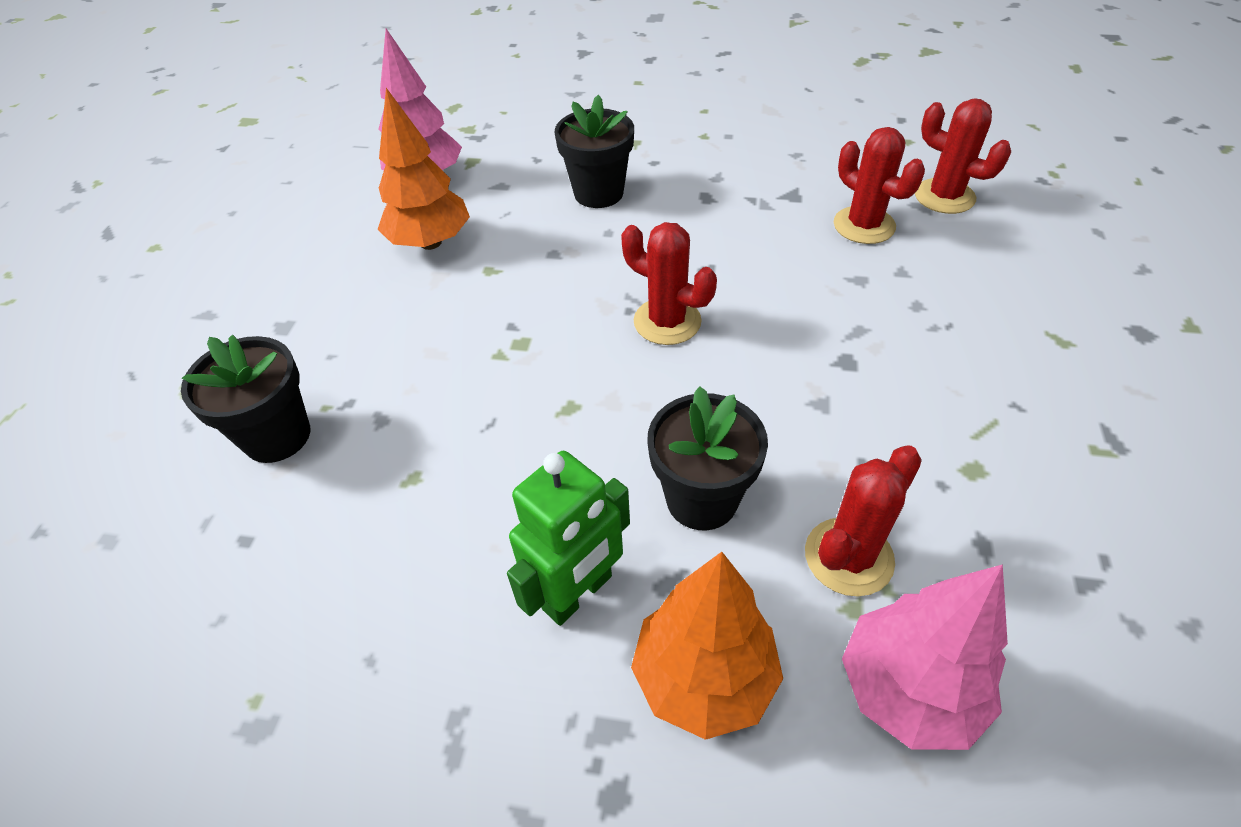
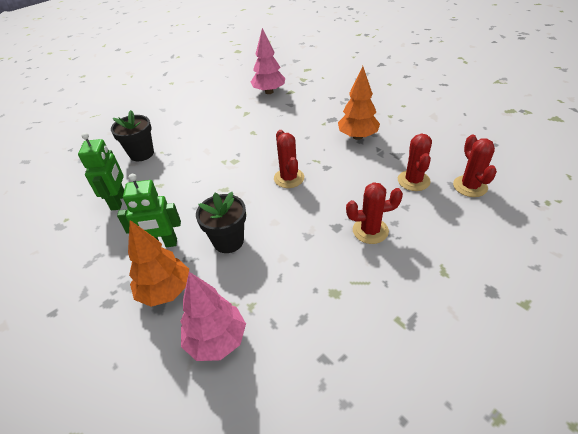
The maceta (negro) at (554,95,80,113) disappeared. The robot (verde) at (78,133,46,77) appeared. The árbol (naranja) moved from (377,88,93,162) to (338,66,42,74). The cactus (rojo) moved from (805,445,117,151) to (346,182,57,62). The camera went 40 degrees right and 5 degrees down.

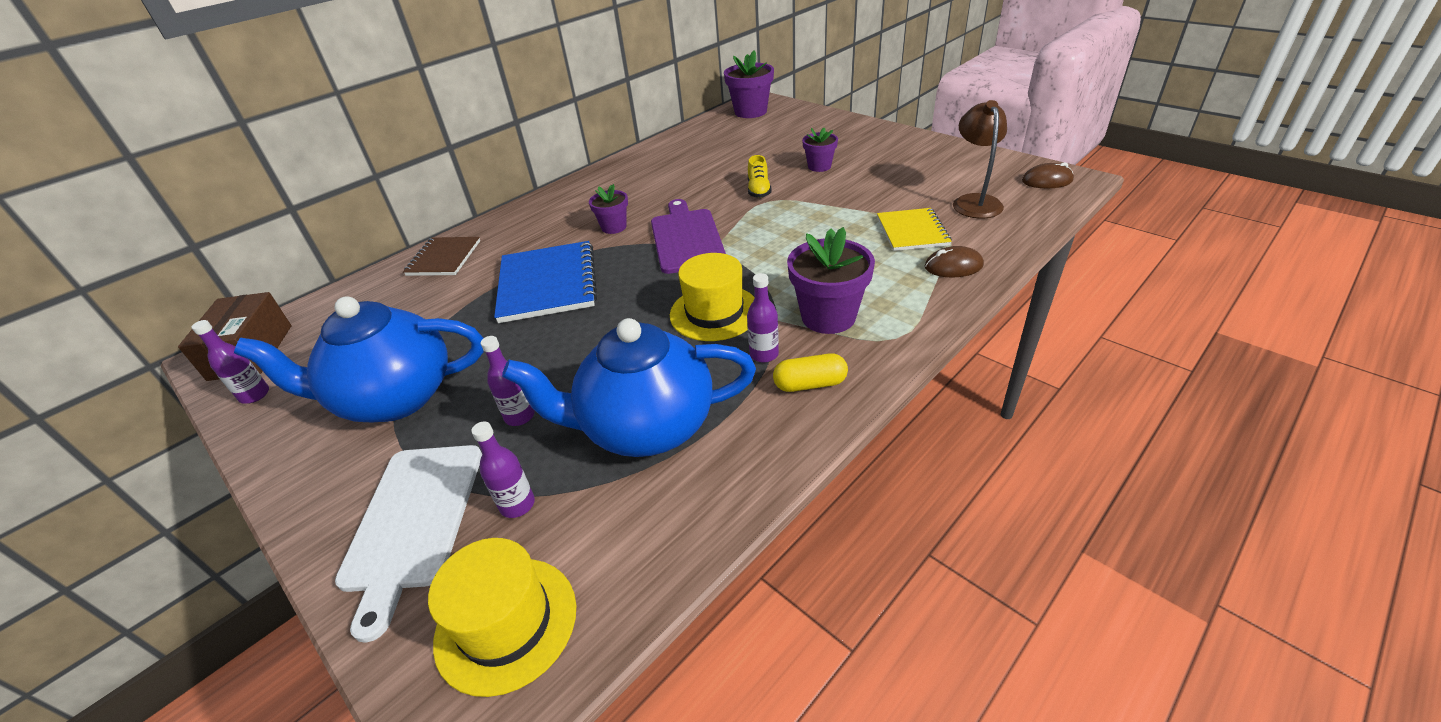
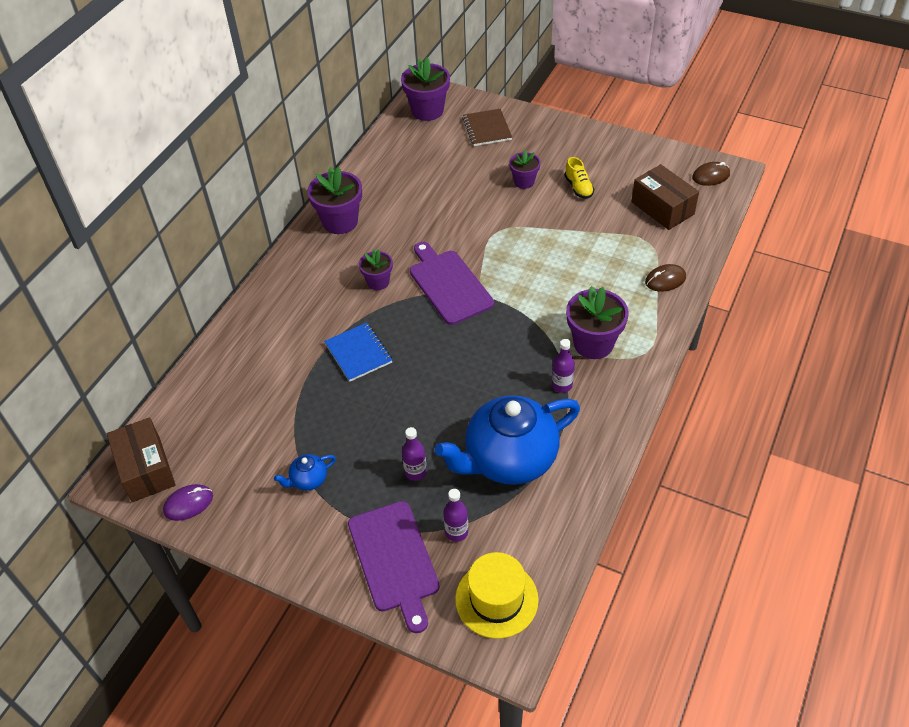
The sombrero (amarillo) at (670,253,84,88) disappeared. The cápsula (amarillo) at (773,353,75,39) disappeared. The cuaderno (amarillo) at (877,208,75,43) disappeared. The maceta (morado) at (308,167,54,67) appeared. The cuaderno (marrón) moved from (403,237,77,39) to (462,109,50,37). The zapato (amarillo) moved from (748,155,24,43) to (565,157,29,42). The botella (morado) at (191,320,78,84) was replaced by the ratón (morado) at (163,484,50,37). The lámpara (marrón) at (953,100,54,118) was replaced by the caja (marrón) at (631,164,68,66). The tabla de cortar (blanco) at (335,445,147,197) became the tabla de cortar (morado) at (348,501,92,132). The tetera (azul) at (234,296,250,126) changed to 0.41 times the size. The cuaderno (azul) at (494,241,103,82) changed to 0.62 times the size. The camera went 20 degrees left and 10 degrees up.

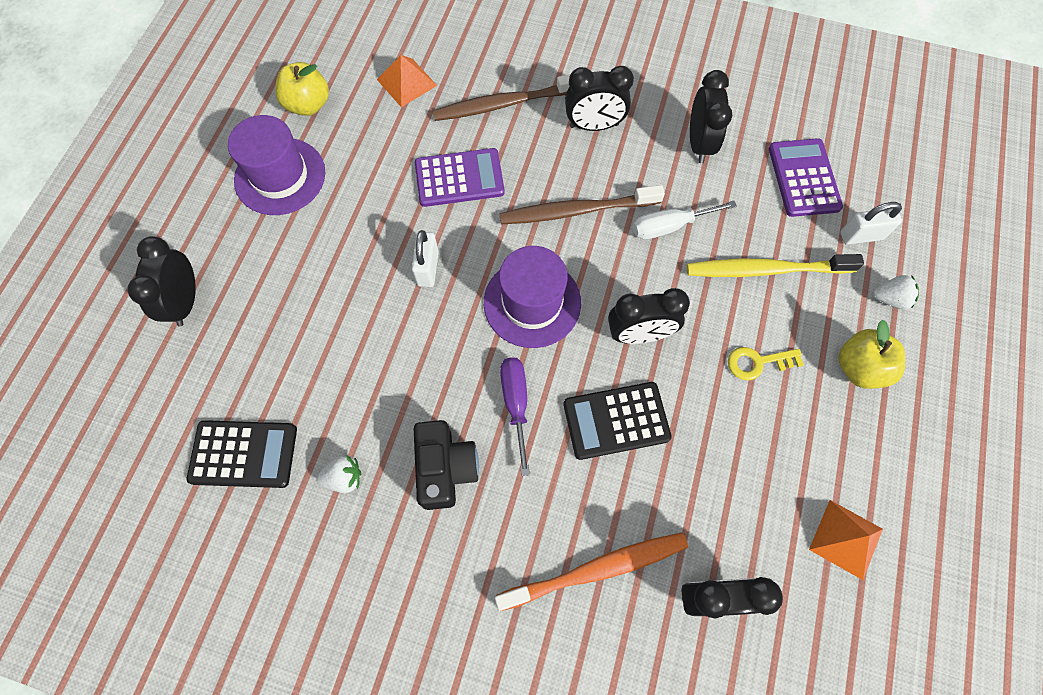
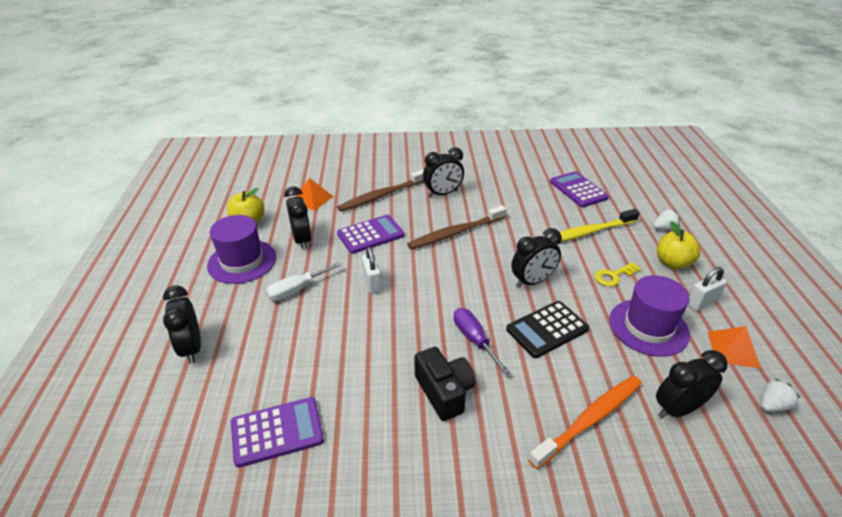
The fresa (blanco) moved from (316,455,45,38) to (761,378,39,34). The sombrero (morado) moved from (484,246,97,102) to (609,275,81,82). The destornillador (blanco) moved from (633,201,104,38) to (266,262,76,39). The despertador (negro) moved from (690,70,42,93) to (284,186,28,64). The candado (blanco) moved from (840,202,62,43) to (688,267,39,44). The calculadora (negro) at (187,420,110,68) became the calculadora (morado) at (231,397,93,71). The camera went 20 degrees left and 30 degrees down.

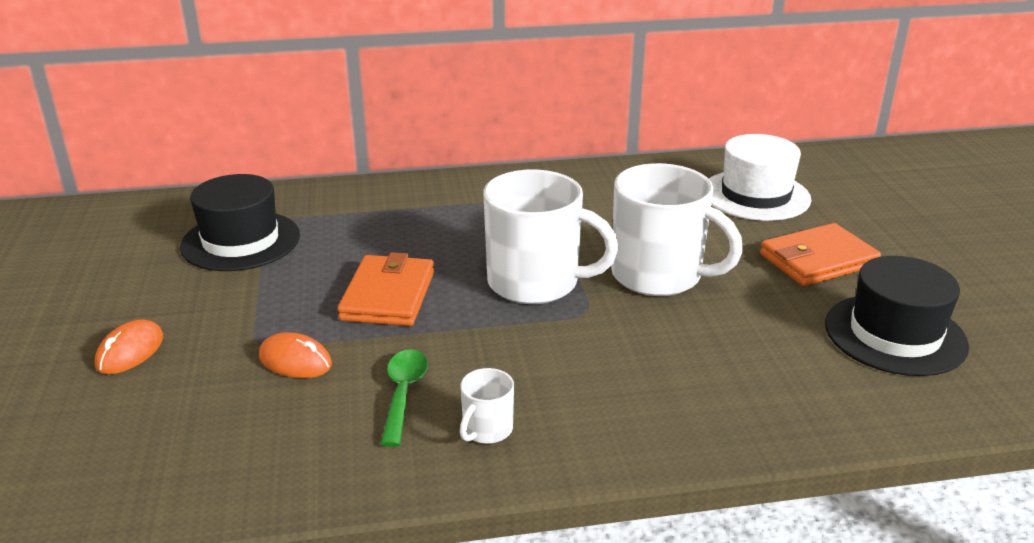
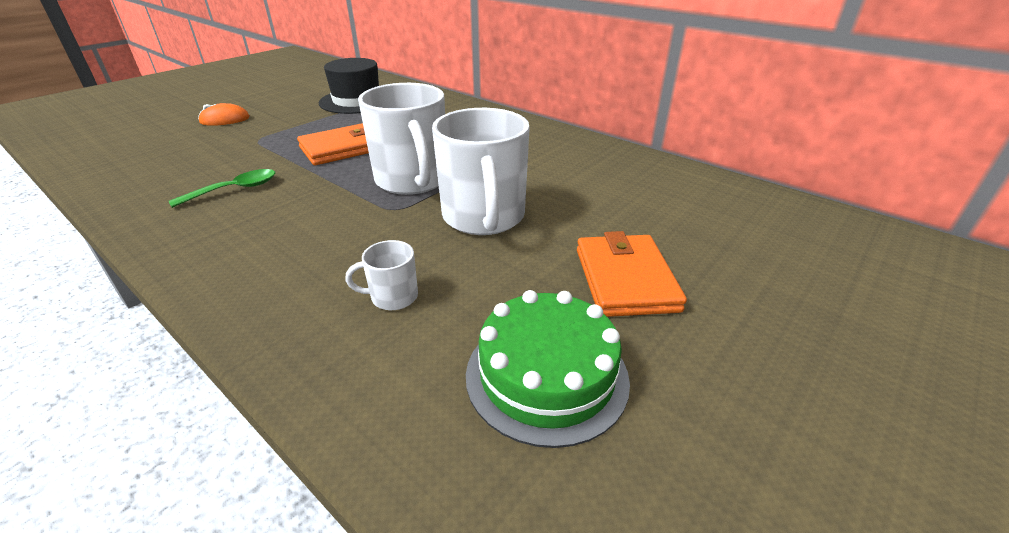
The ratón (naranja) at (259,332,73,46) disappeared. The sombrero (blanco) at (709,134,102,87) disappeared. The taza (blanco) moved from (460,368,54,76) to (345,240,73,70). The sombrero (negro) at (825,256,144,120) was replaced by the tarta (verde) at (466,290,164,158). The cartera (naranja) at (760,223,121,63) turned 60 degrees clockwise. The camera went 50 degrees right and 5 degrees up.

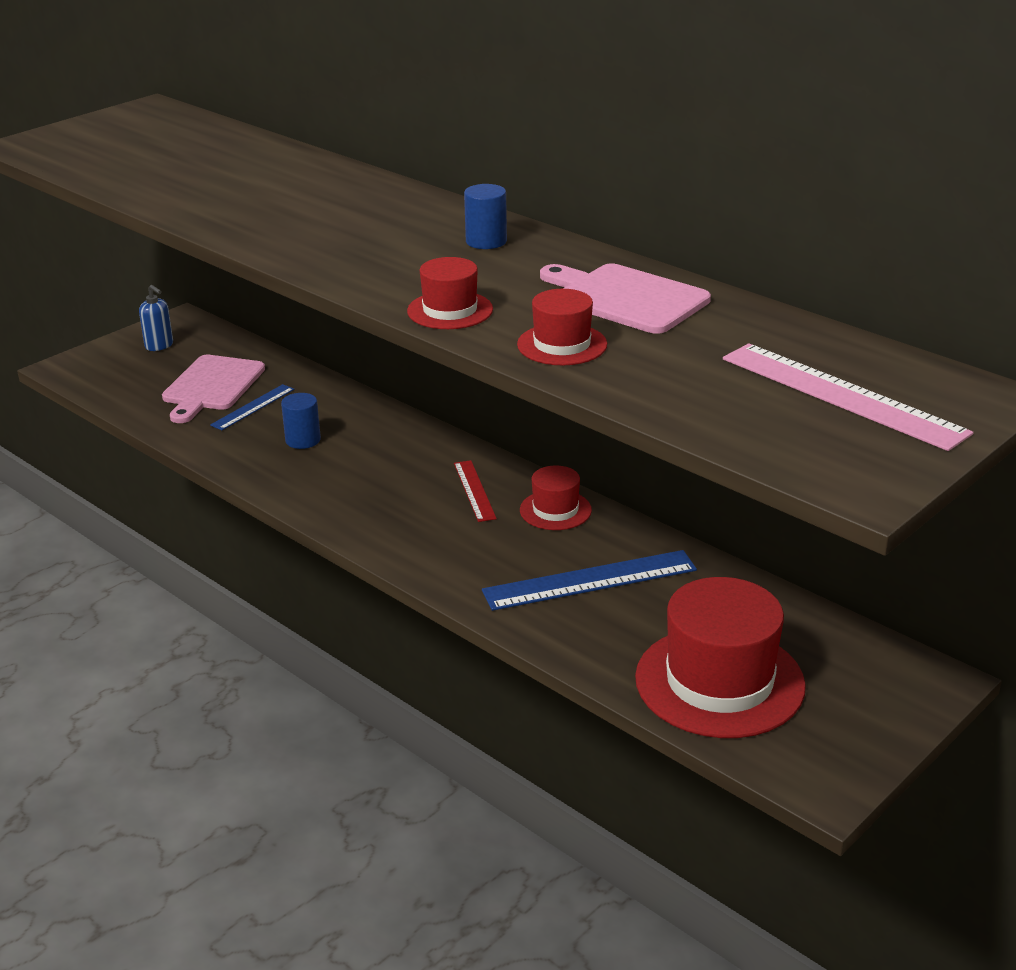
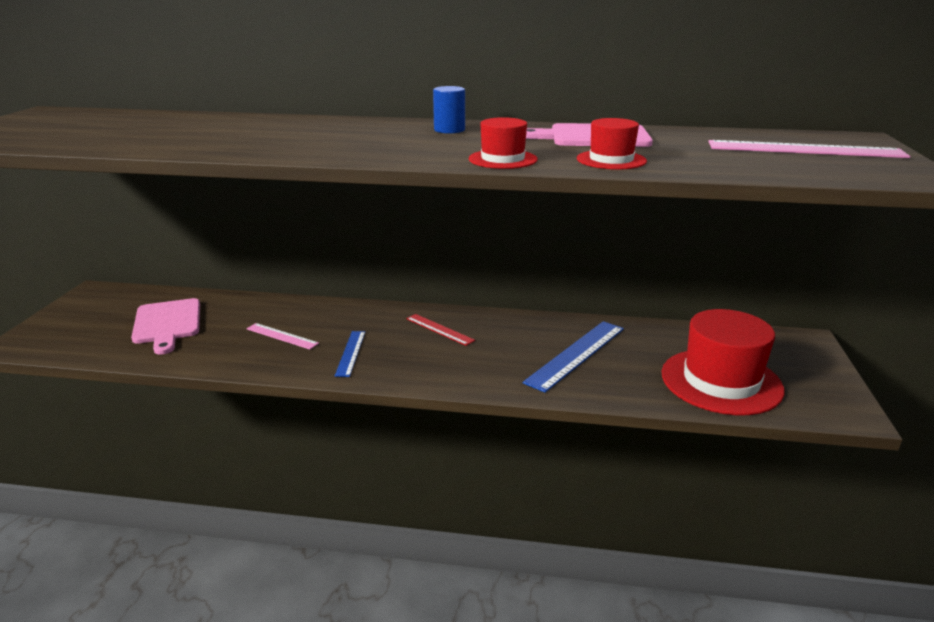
The dispensador de jabón (azul) at (139,285,34,66) disappeared. The sombrero (rojo) at (520,466,72,64) disappeared. The regla (azul) moved from (210,384,85,46) to (335,331,30,46). The cilindro (azul) at (281,393,40,56) was replaced by the regla (rosa) at (246,323,73,27). The camera went 35 degrees left and 5 degrees down.

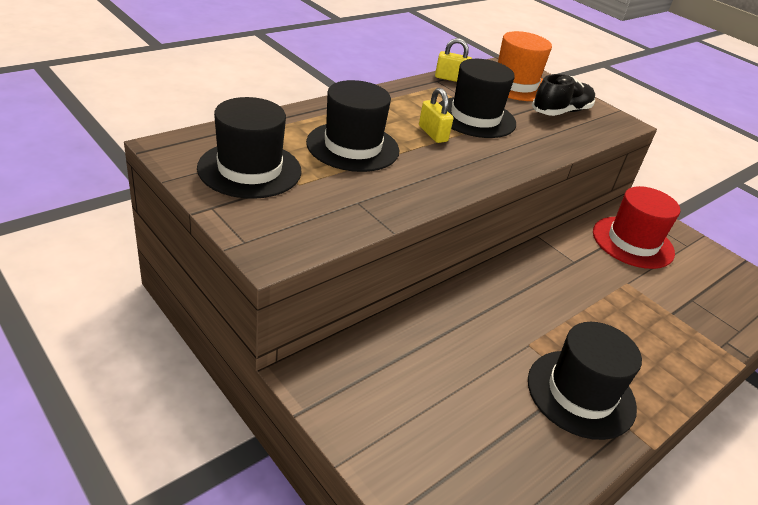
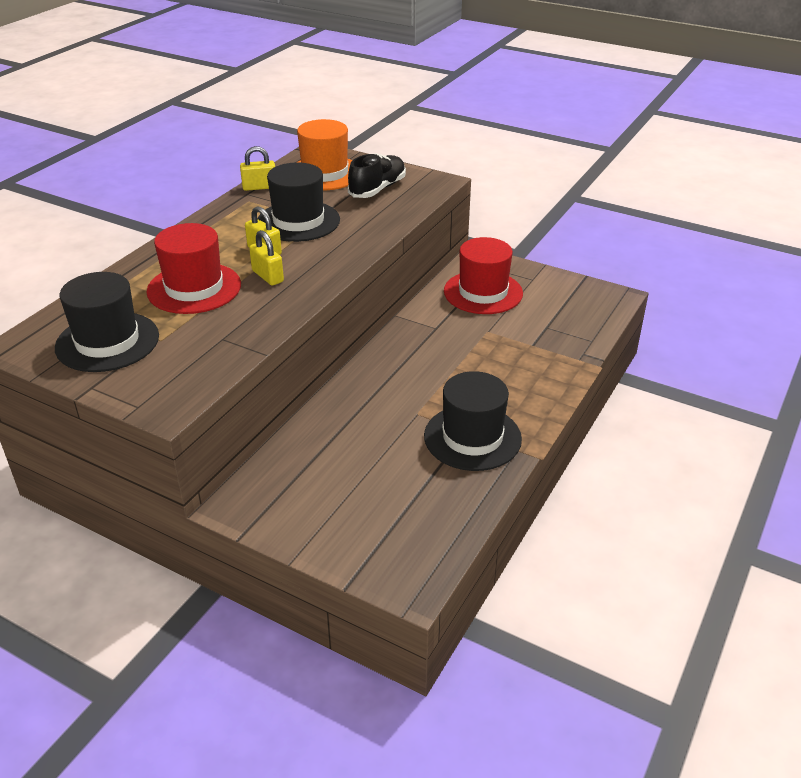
The candado (amarillo) at (249,230,35,56) appeared. The sombrero (negro) at (306,80,93,92) became the sombrero (rojo) at (146,223,95,91). The camera went 15 degrees left and 0 degrees up.

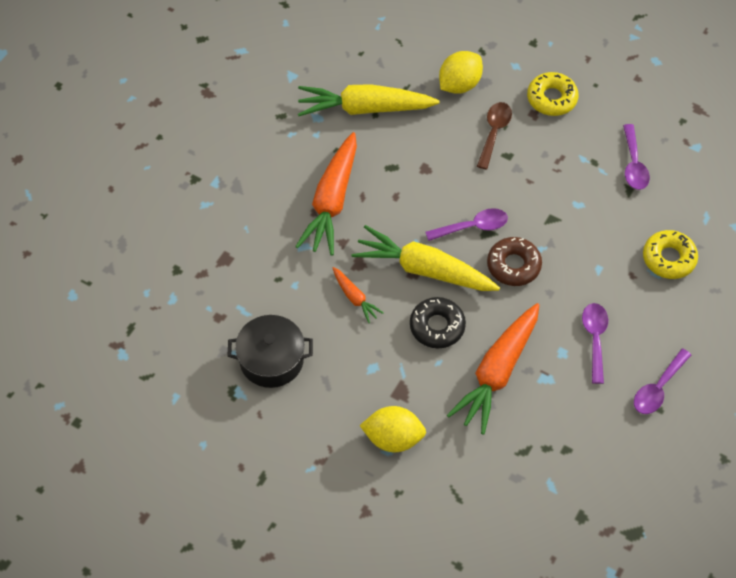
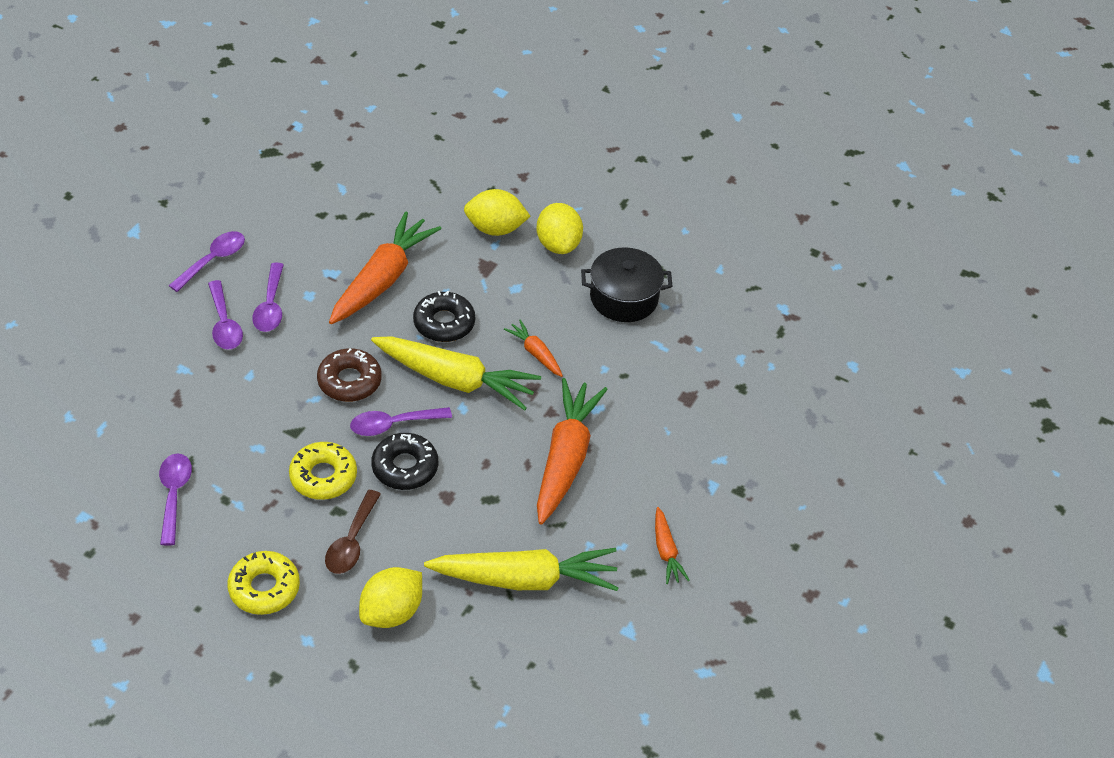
The cuchara (morado) at (208,280,35,69) appeared. The rosquilla (negro) at (371,433,67,57) appeared. The limón (amarillo) at (536,203,47,51) appeared. The zanahoria (naranja) at (655,507,35,77) appeared. The rosquilla (amarillo) moved from (643,230,55,49) to (289,442,68,58). The camera went 175 degrees right and 10 degrees down.

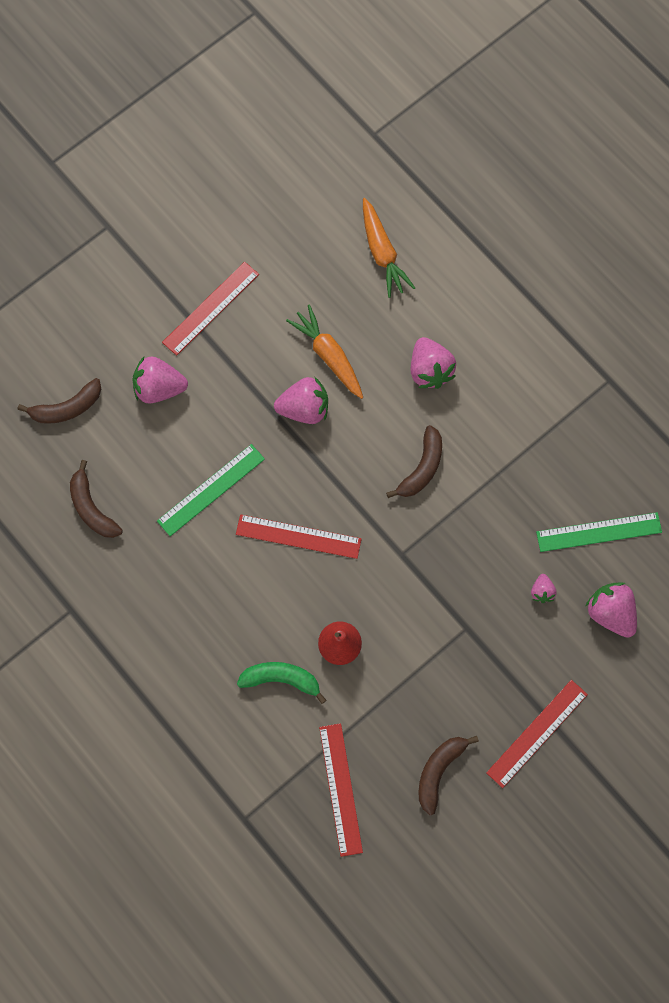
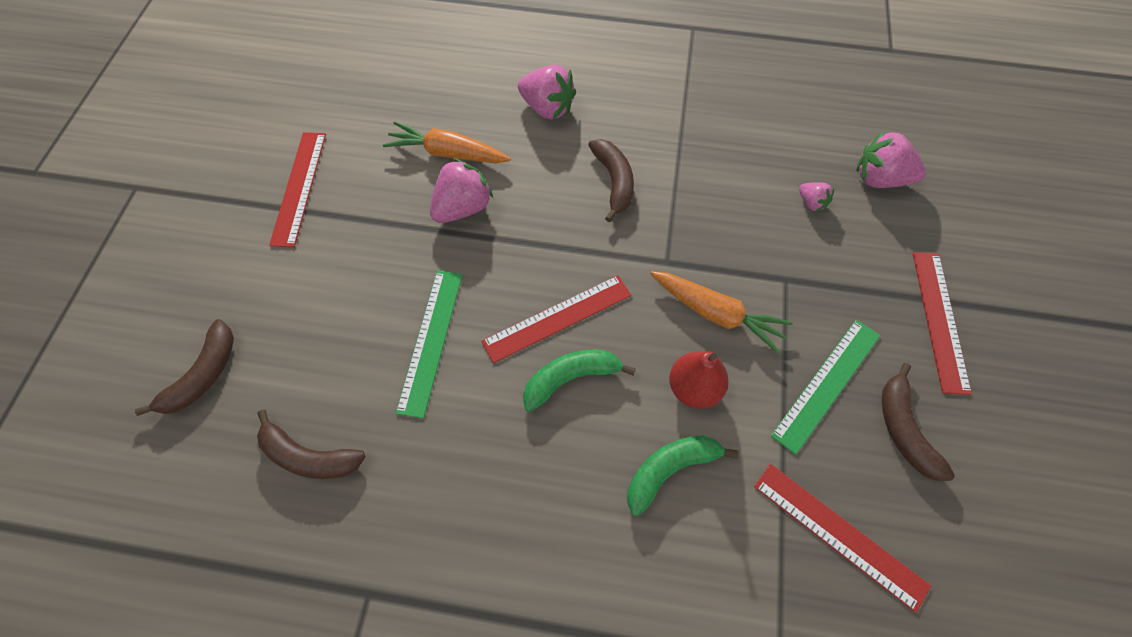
The fresa (rosa) at (133,356,55,48) disappeared. The plátano (verde) at (523,349,113,63) appeared. The zanahoria (naranja) moved from (363,198,52,100) to (650,271,143,83). The regla (verde) moved from (536,512,126,40) to (771,320,109,135). The camera went 40 degrees left and 10 degrees down.

